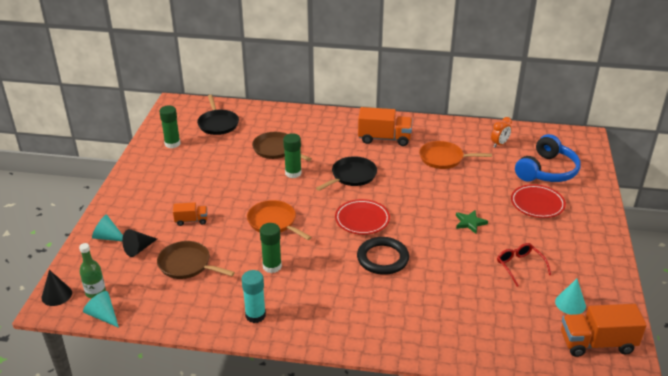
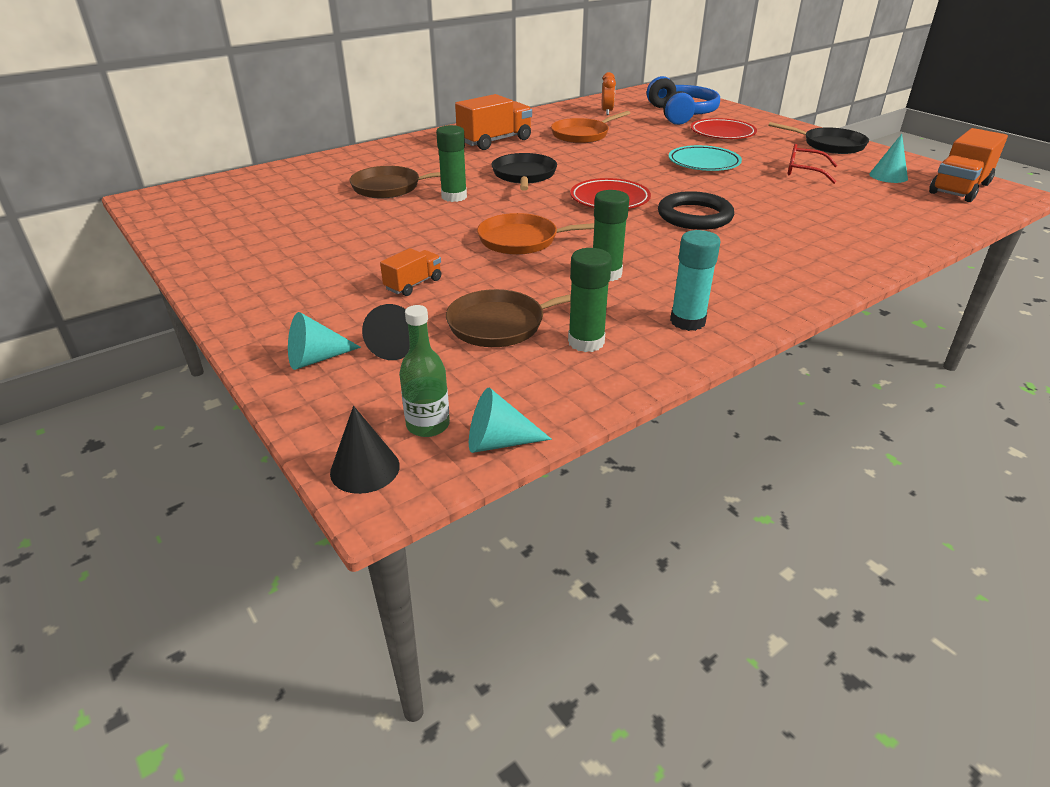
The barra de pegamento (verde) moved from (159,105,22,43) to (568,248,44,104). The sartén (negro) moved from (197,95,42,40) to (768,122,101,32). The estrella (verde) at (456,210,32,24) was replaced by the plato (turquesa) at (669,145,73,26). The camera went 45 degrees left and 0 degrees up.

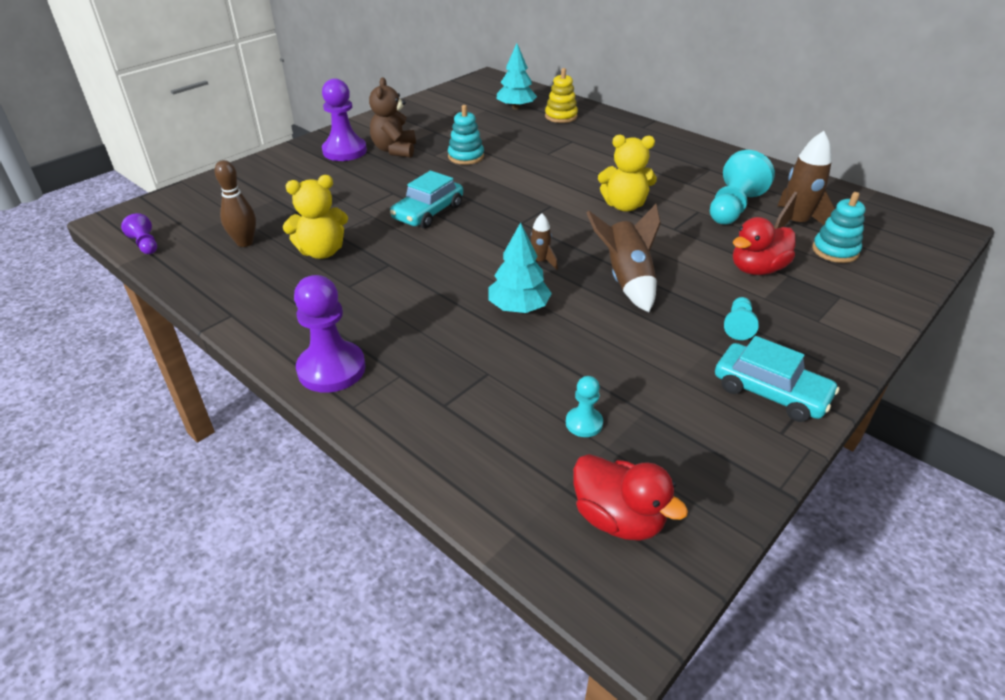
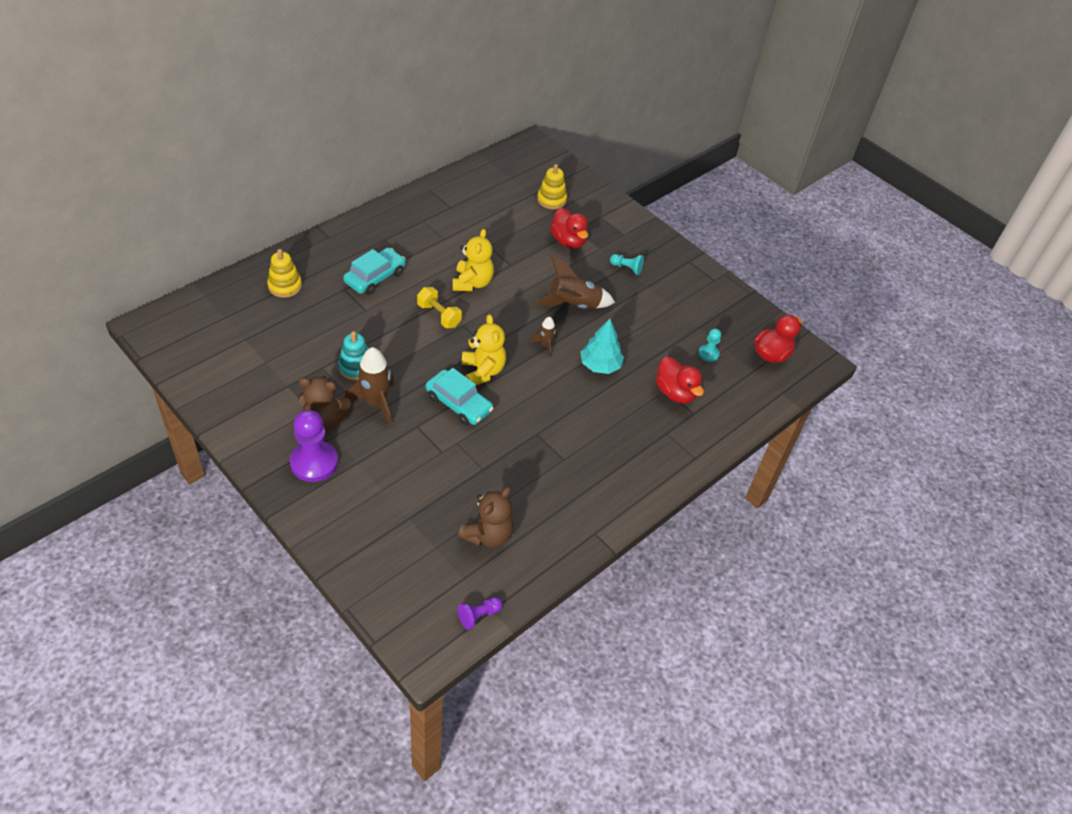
The peón (morado) at (294,275,72,118) disappeared. The árbol (turquesa) at (497,43,40,67) disappeared. The peón (turquesa) at (710,150,65,75) disappeared. The mancuerna (amarillo) at (417,287,45,41) appeared. The pato (rojo) at (656,357,48,47) appeared. The osito (amarillo) moved from (283,175,65,84) to (462,314,44,71). The coche (turquesa) moved from (715,336,124,86) to (343,248,63,47). The cohete (marrón) moved from (774,131,61,98) to (345,347,49,79). The bolo (marrón) at (215,160,41,87) was replaced by the osito (marrón) at (458,487,56,61). The juguete apilable (turquesa) at (812,192,53,71) became the juguete apilable (amarillo) at (537,164,30,45). The camera went 90 degrees left and 10 degrees up.

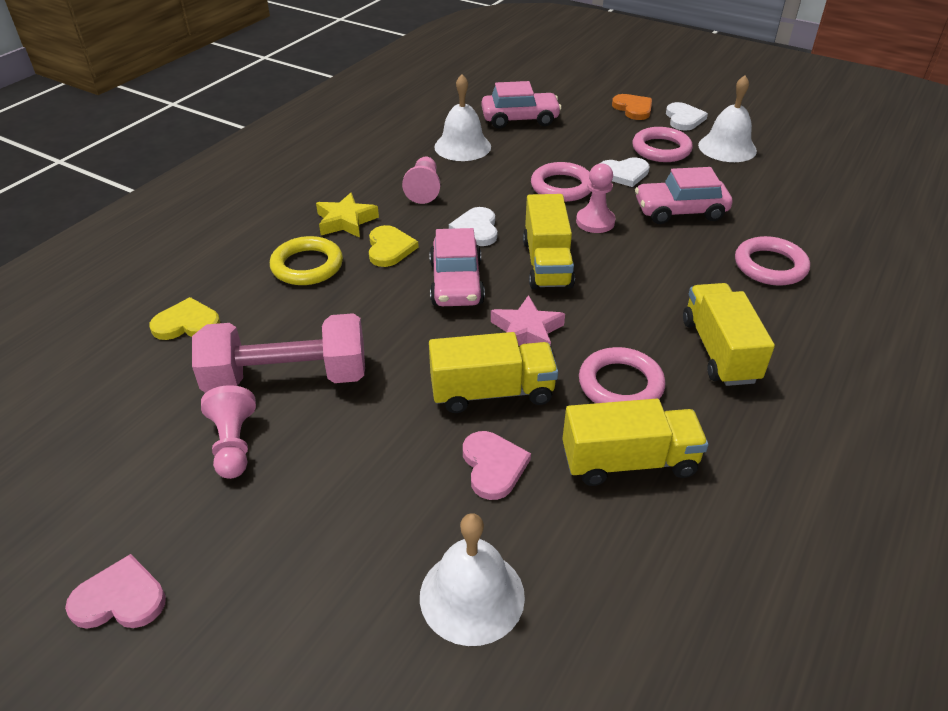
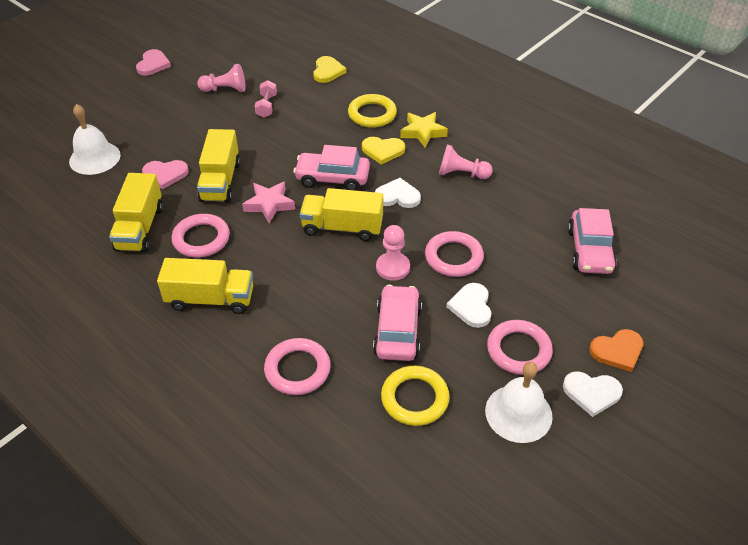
The campana (blanco) at (434,74,57,87) disappeared. The anillo (amarillo) at (381,366,69,60) appeared. The mancuerna (rosa) at (192,313,173,80) changed to 0.46 times the size. The camera went 100 degrees right and 5 degrees up.

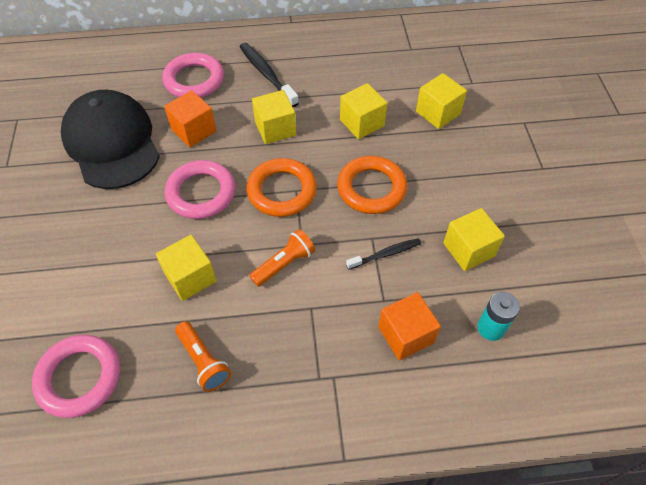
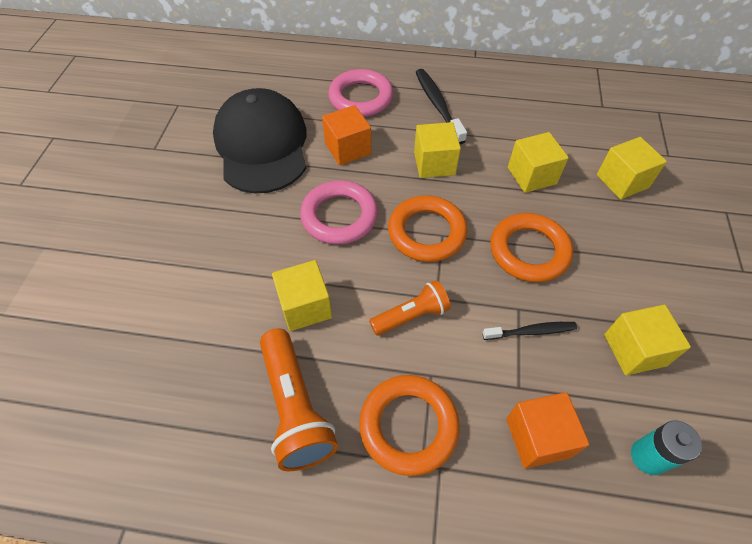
The anillo (rosa) at (32,335,88,83) disappeared. The anillo (naranja) at (359,375,101,101) appeared. The lámpara de mano (naranja) at (175,321,56,71) changed to 1.57 times the size. The camera went 15 degrees right and 0 degrees up.

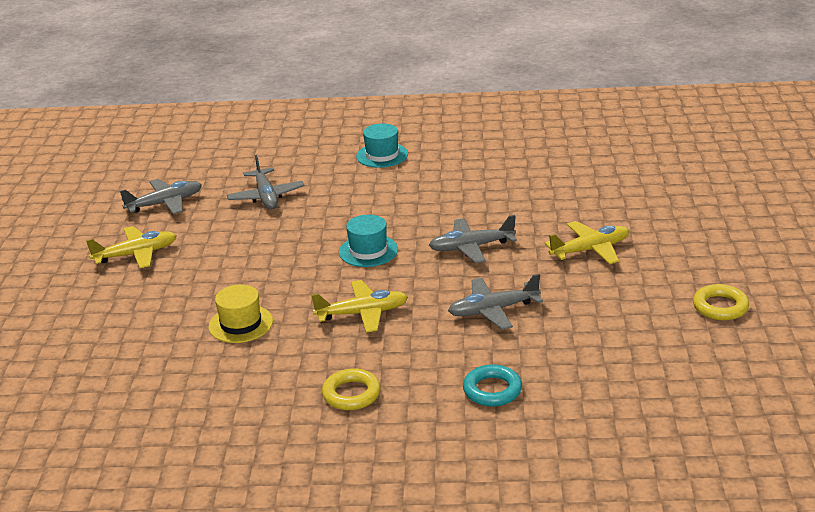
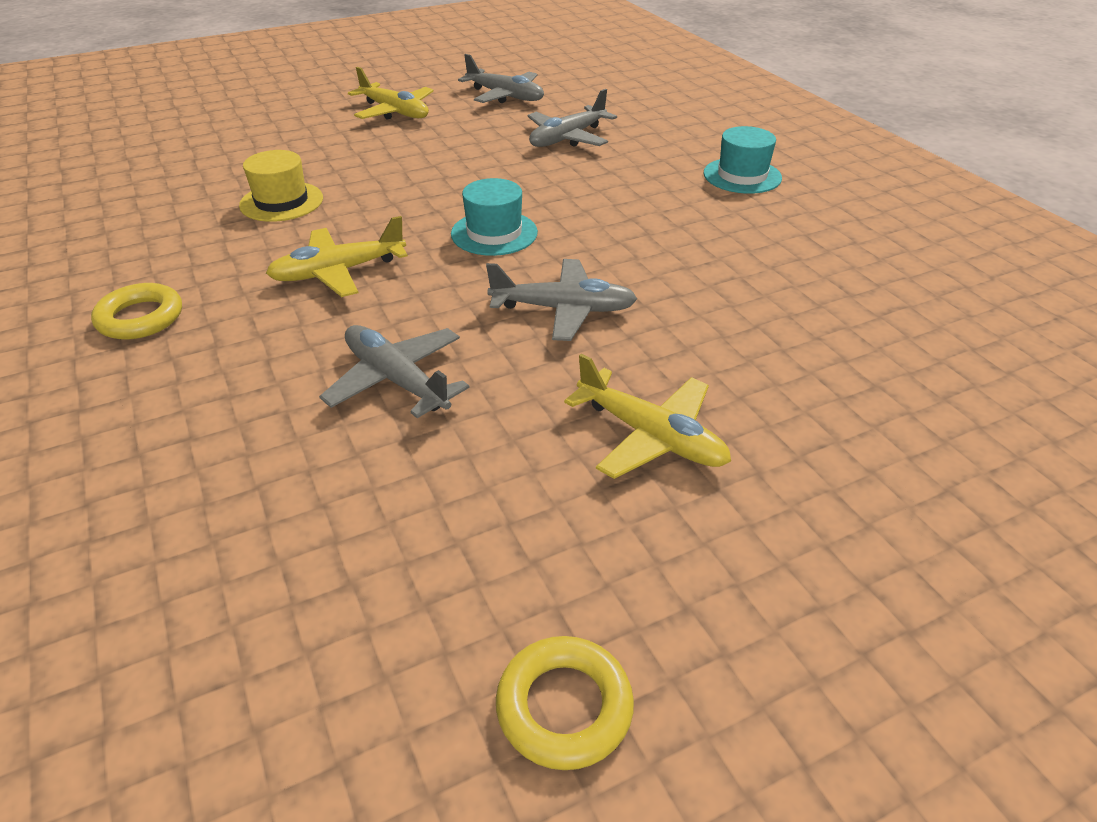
The anillo (turquesa) at (463,364,59,42) disappeared. The avión (amarillo) at (311,280,97,53) turned 105 degrees clockwise. The avión (gris) at (429,215,88,48) turned 135 degrees clockwise. The camera went 60 degrees right and 10 degrees up.

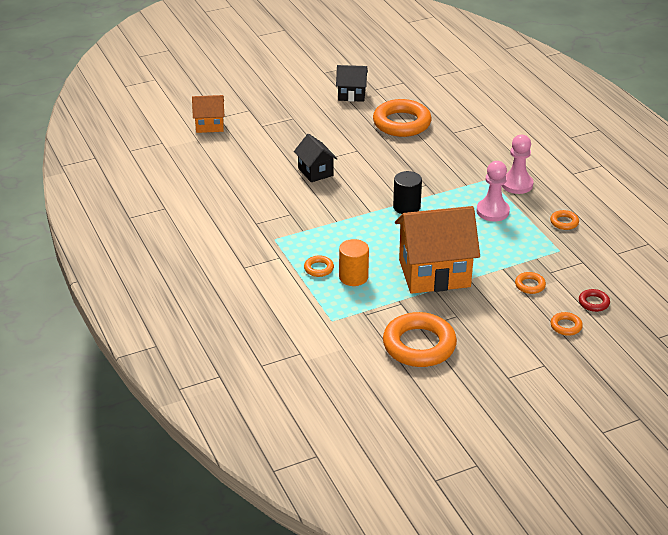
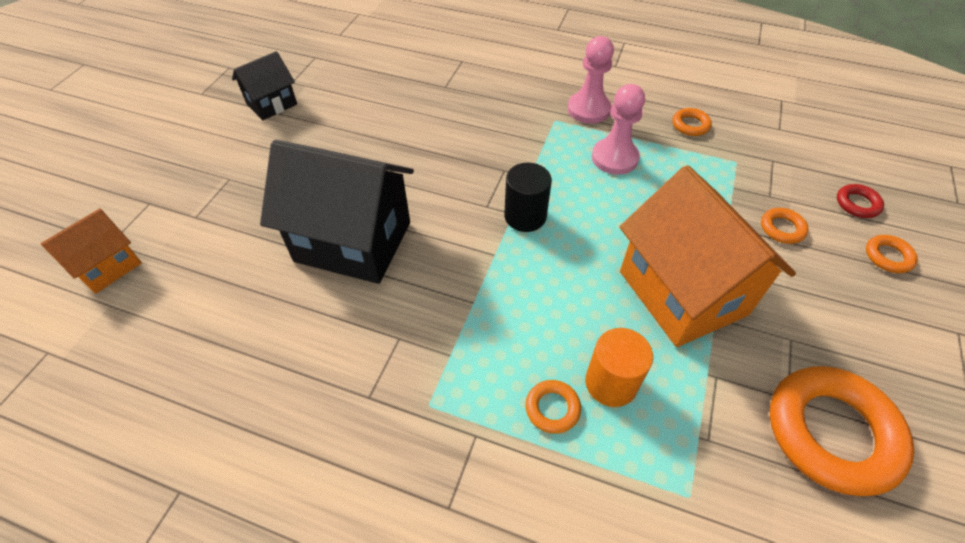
The anillo (naranja) at (373,99,58,38) disappeared. The casa (naranja) at (395,206,85,88) turned 60 degrees counterclockwise. The casa (negro) at (294,134,44,48) changed to 1.93 times the size. The camera went 45 degrees left and 15 degrees up.

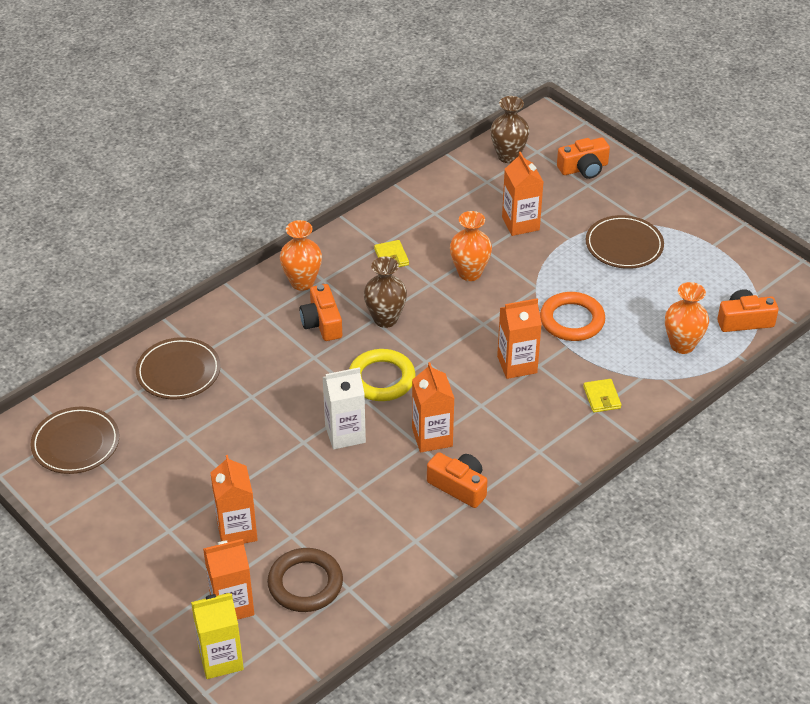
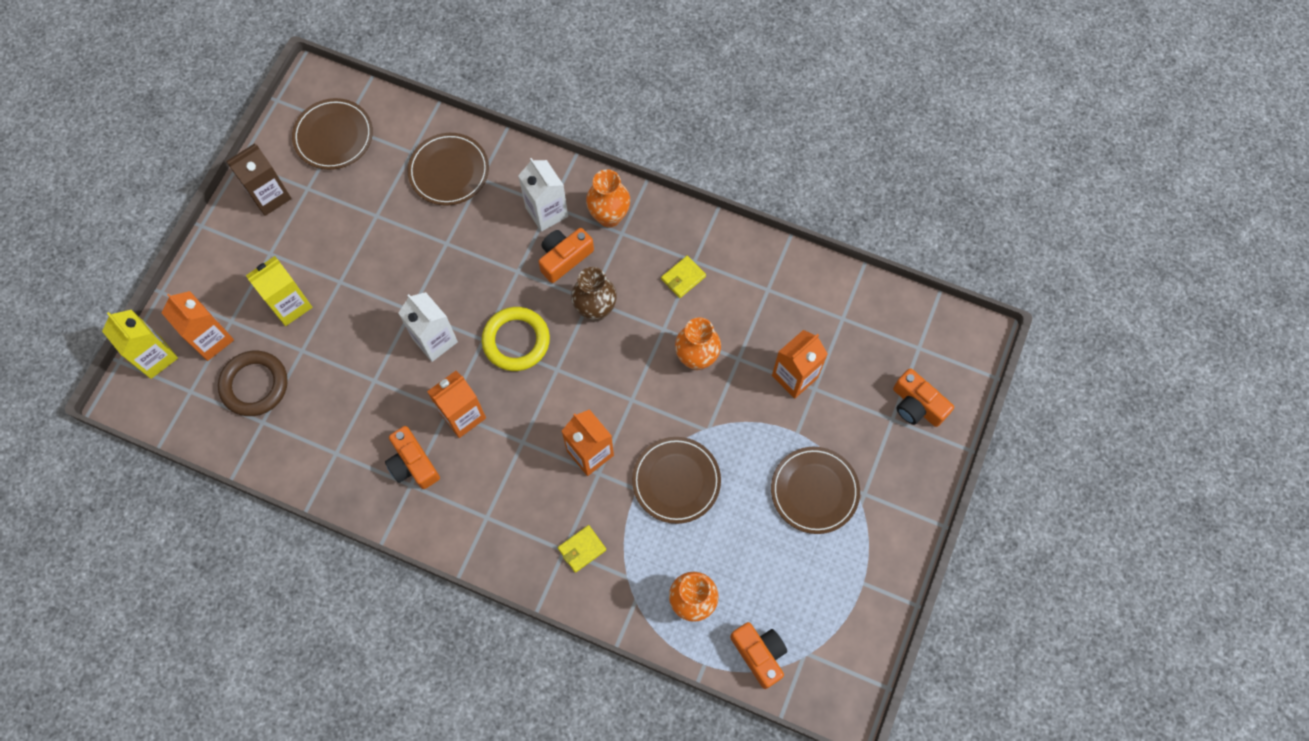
The florero (marrón) at (490,96,40,67) disappeared. The cartón de leche (marrón) at (226,143,66,73) appeared. The cartón de leche (blanco) at (518,158,50,74) appeared. The anillo (naranja) at (540,292,65,49) was replaced by the plato (marrón) at (632,437,89,87). The cartón de leche (naranja) at (210,455,48,88) became the cartón de leche (amarillo) at (246,256,67,70). The cámara (naranja) at (427,452,61,56) turned 135 degrees clockwise. The camera went 65 degrees right and 25 degrees up.

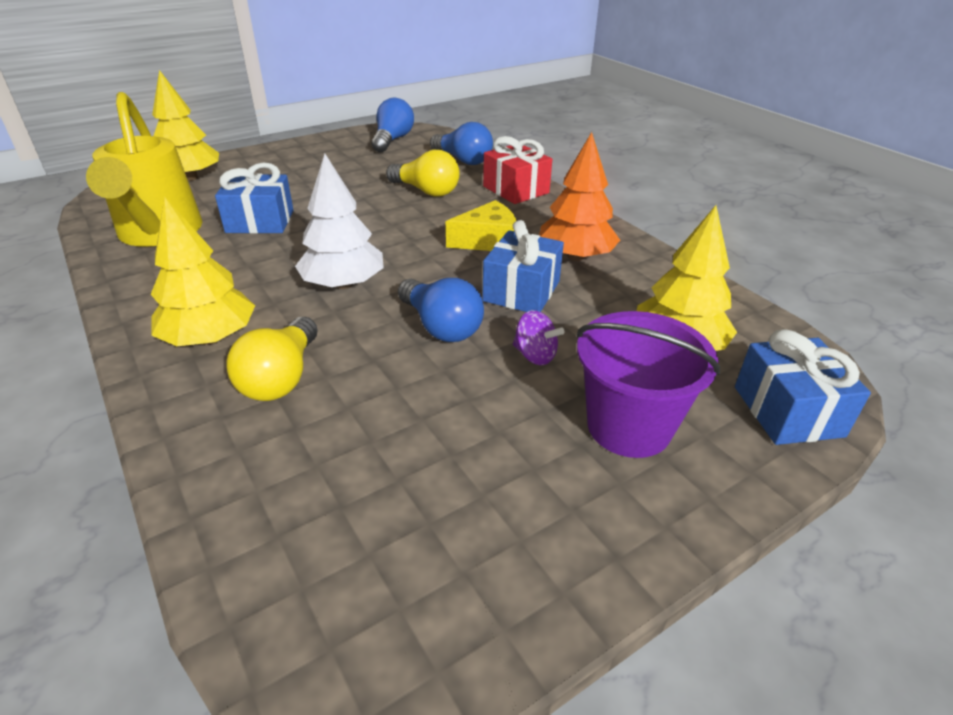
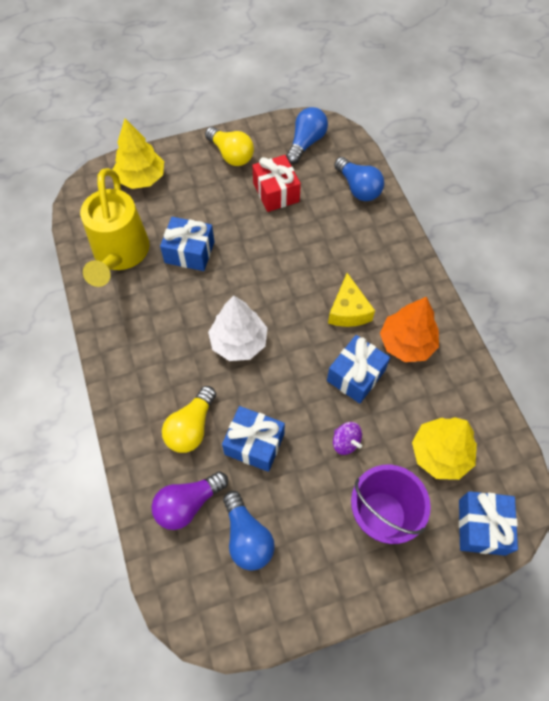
The árbol (amarillo) at (151,196,104,150) disappeared. The bombilla (morado) at (152,471,76,59) appeared. The regalo (azul) at (222,406,63,66) appeared. The bombilla (amarillo) moved from (386,150,74,47) to (205,127,49,39). The bombilla (azul) moved from (398,278,86,64) to (223,491,52,80). The regalo (rojo) moved from (483,136,69,68) to (252,155,49,57). The queso (amarillo) at (446,200,70,51) turned 90 degrees clockwise. The camera went 15 degrees right and 25 degrees up.

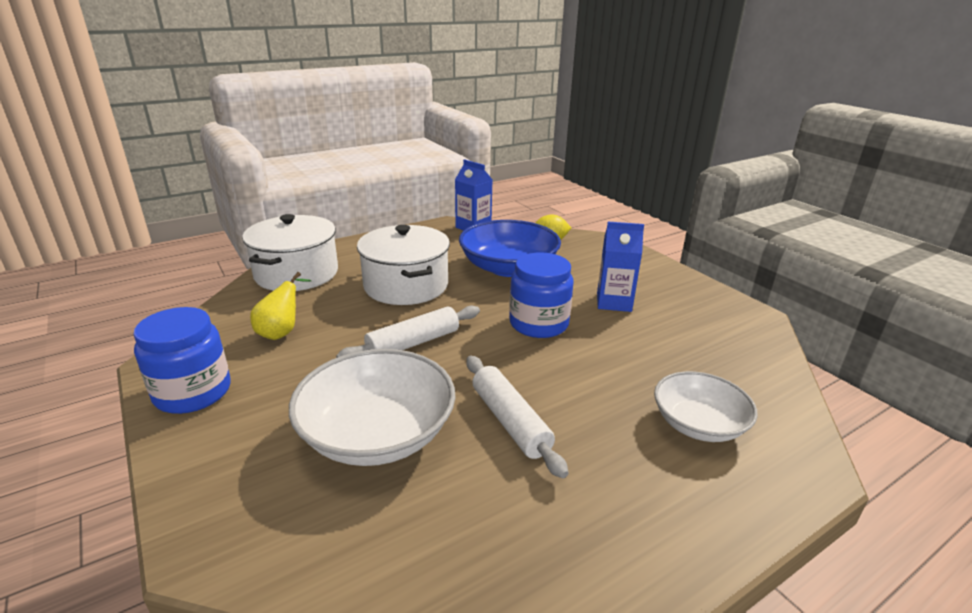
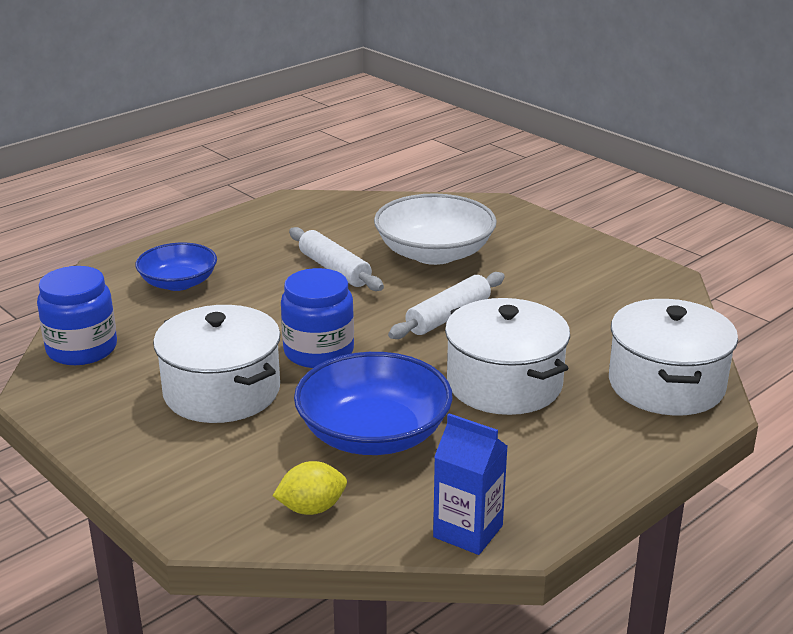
The pera (amarillo) at (250,272,61,68) disappeared. The tarro (azul) moved from (134,307,97,107) to (37,266,80,99). The cartón de leche (azul) at (597,222,47,90) was replaced by the olla (blanco) at (153,305,128,118). The cuenco (blanco) at (654,371,104,71) became the cuenco (azul) at (135,243,82,48). The camera went 170 degrees right and 0 degrees up.

